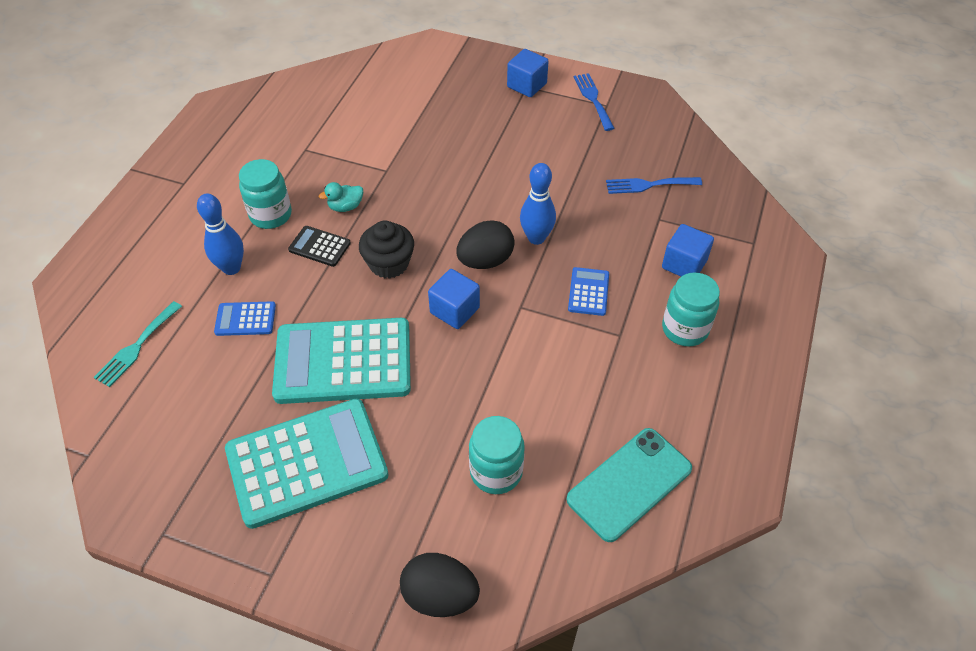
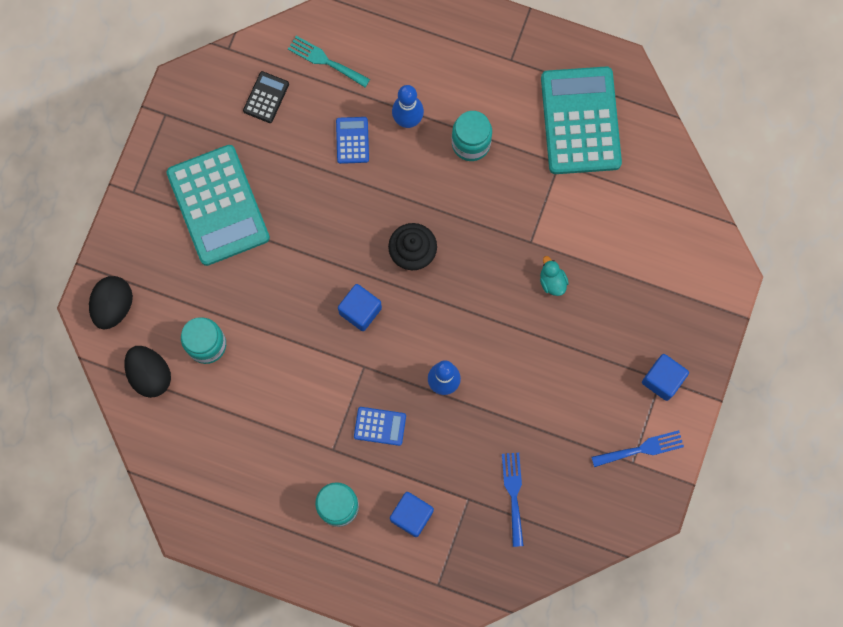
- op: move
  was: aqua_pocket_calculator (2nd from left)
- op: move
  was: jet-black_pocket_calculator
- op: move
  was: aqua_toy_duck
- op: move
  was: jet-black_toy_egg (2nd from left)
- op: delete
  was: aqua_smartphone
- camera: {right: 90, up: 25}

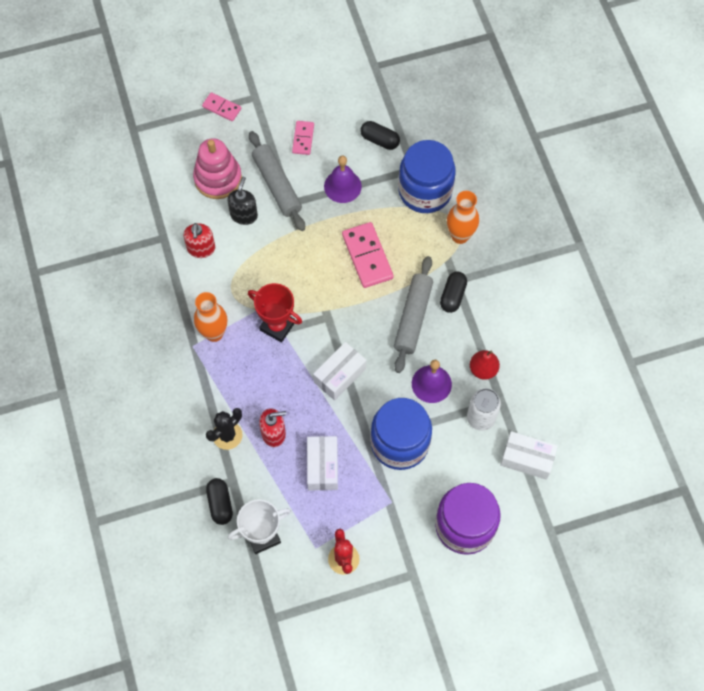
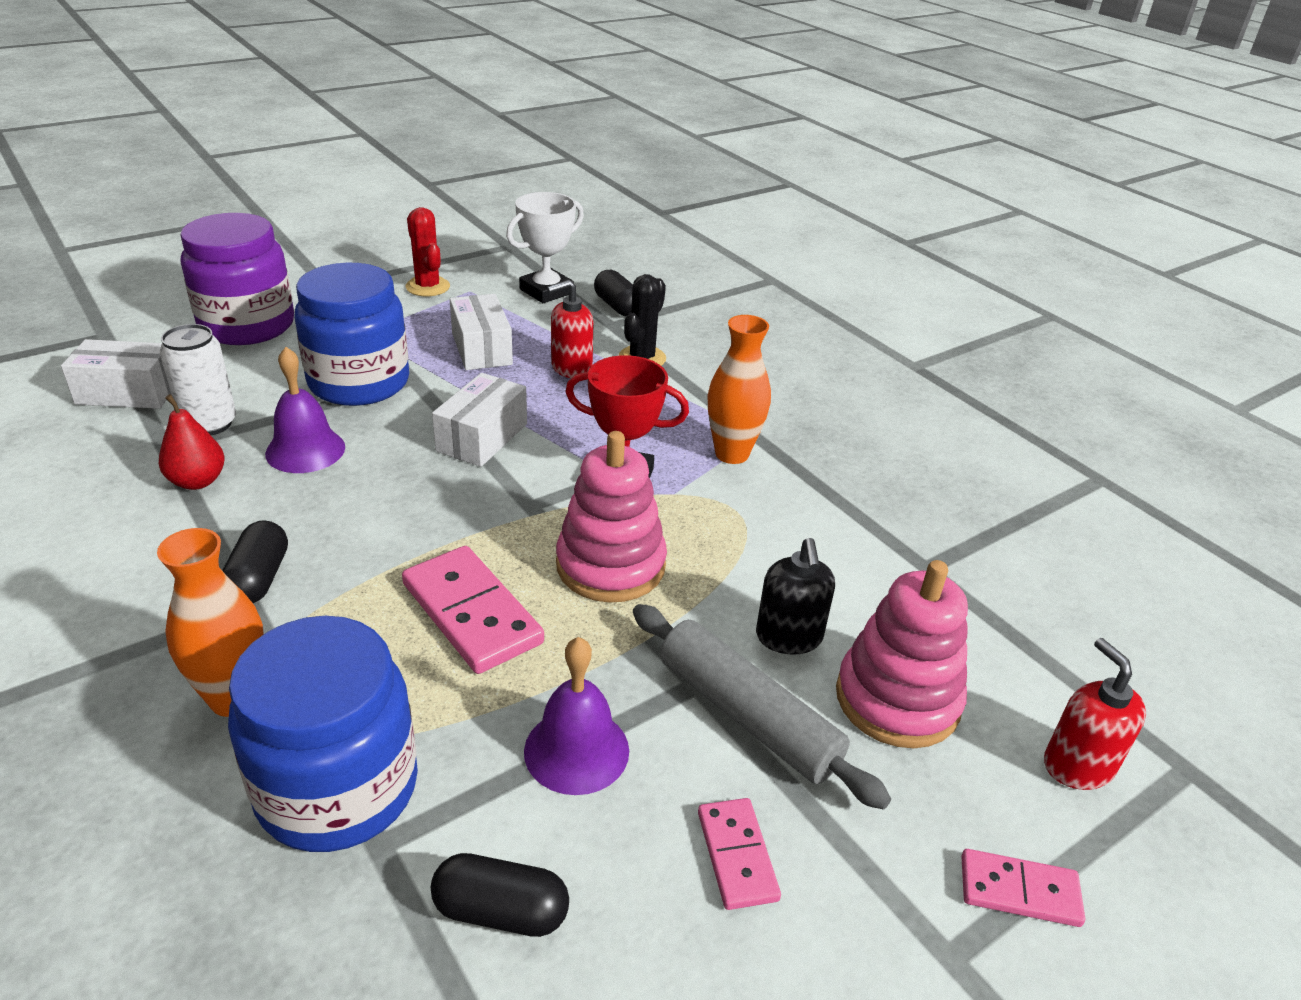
- op: move
  was: red_pump_bottle (1st from left in the first image)
  now: red_pump_bottle (2nd from left)
- op: delete
  was: gray_pastry_roller (2nd from left)
- op: insert
  now: pink_stacking_rings (1st from left)
- camera: {right: 160, up: -30}

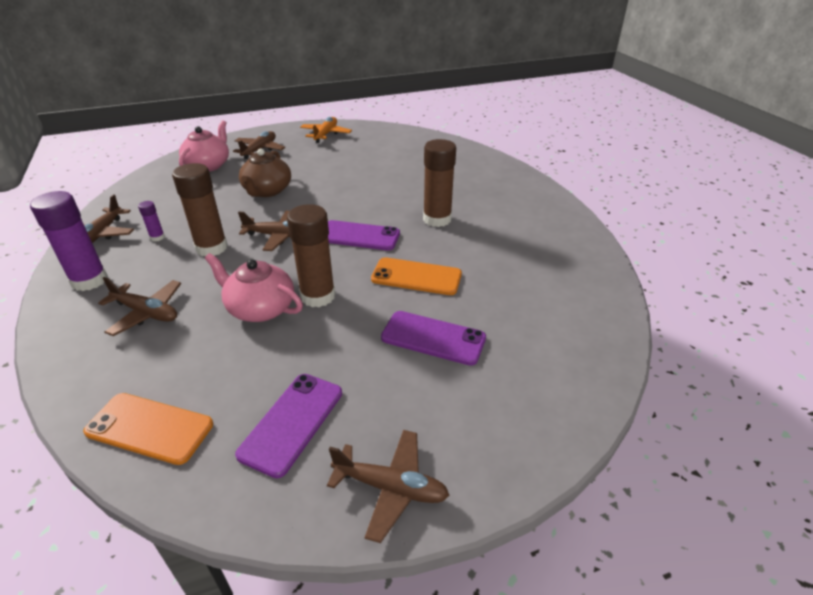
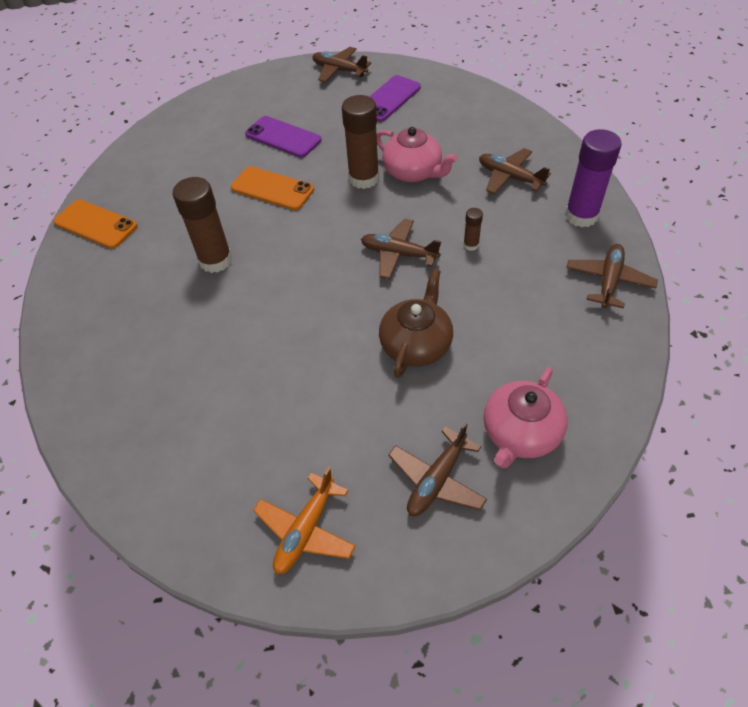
- op: move
  was: orange_smartphone (1st from left)
- op: delete
  was: royal_purple_glue_stick (2nd from left)
- op: resize
  was: russet_glue_stick (1st from left in the first image)
  ratio: 0.46
- op: delete
  was: royal_purple_smartphone (2nd from left)
- camera: {right: -165, up: 15}

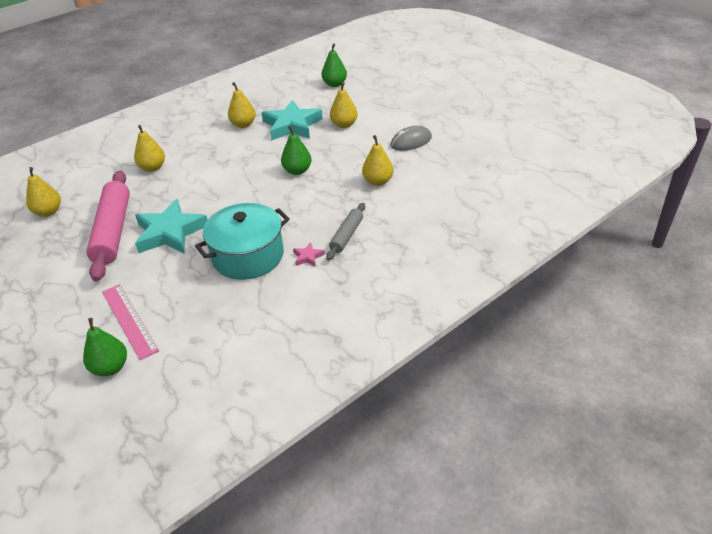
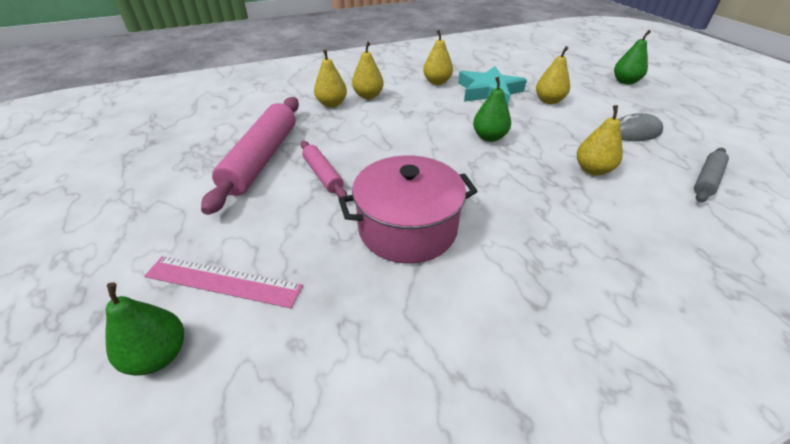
- op: move
  was: golden_pear_fruit (1st from left in the first image)
  now: golden_pear_fruit (2nd from left)
- op: rotate
  was: pink_measuring_stick
  clockwise: -60
- op: replace
  was: aqua_five-pointed_star (1st from left)
  now: pink_pastry_roller (2nd from left)
- op: recolor
  was: aqua_pot
  now: pink_pot
- op: delete
  was: pink_five-pointed_star
- op: move
  was: emerald_pear_fruit (3rd from left)
- op: move
  was: gray_pastry_roller
- camera: {right: 15, up: 0}

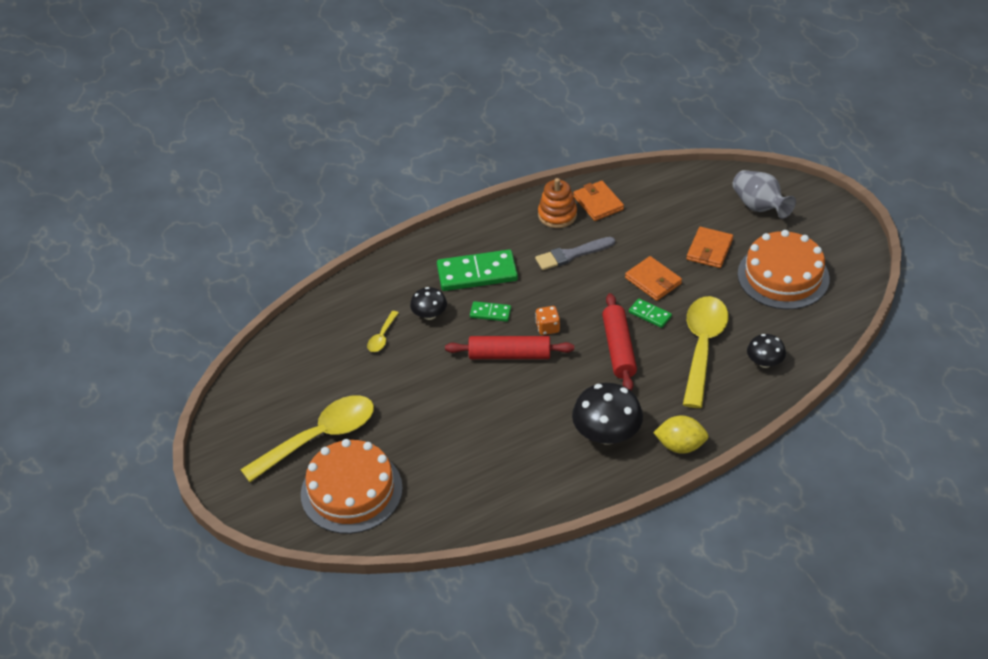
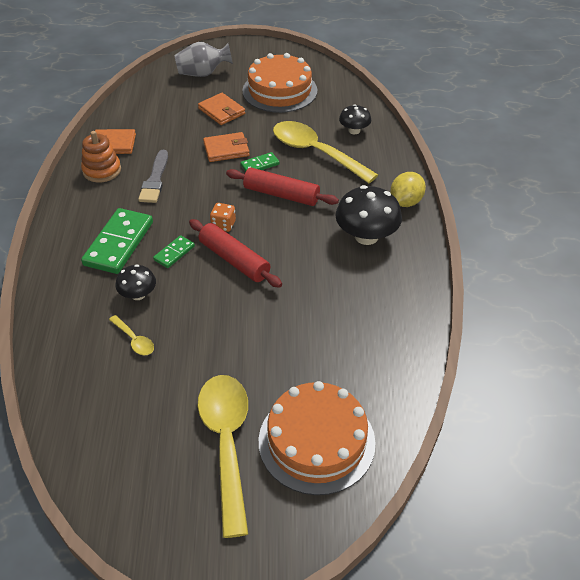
- op: rotate
  was: red_pastry_roller (1st from left)
  clockwise: -75
- camera: {right: -65, up: 0}

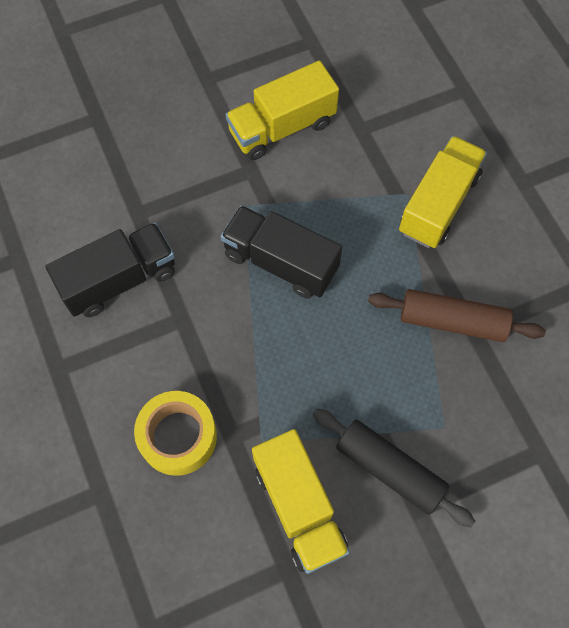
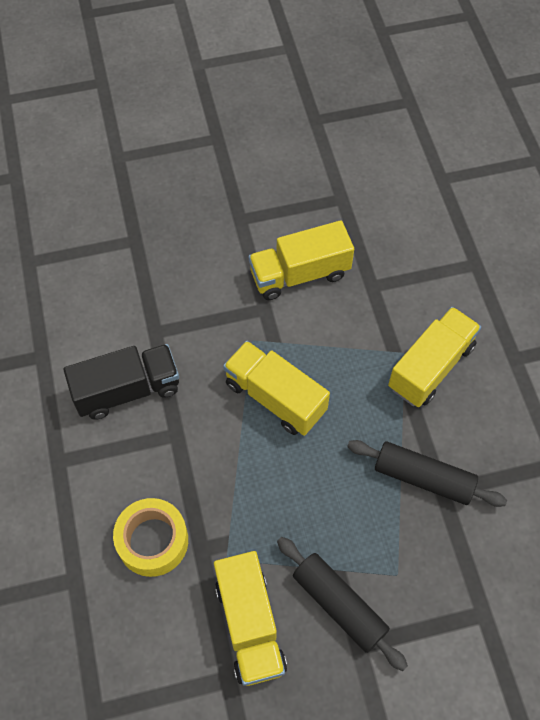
- op: recolor
  was: jet-black_lorry (2nd from left)
  now: golden_lorry (2nd from left)
- op: recolor
  was: russet_pastry_roller
  now: jet-black_pastry_roller (2nd from left)
- camera: {right: 10, up: -5}

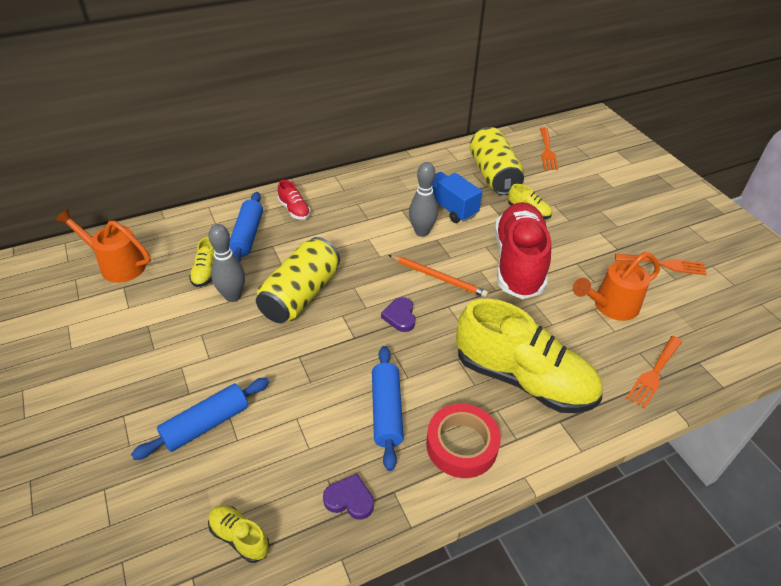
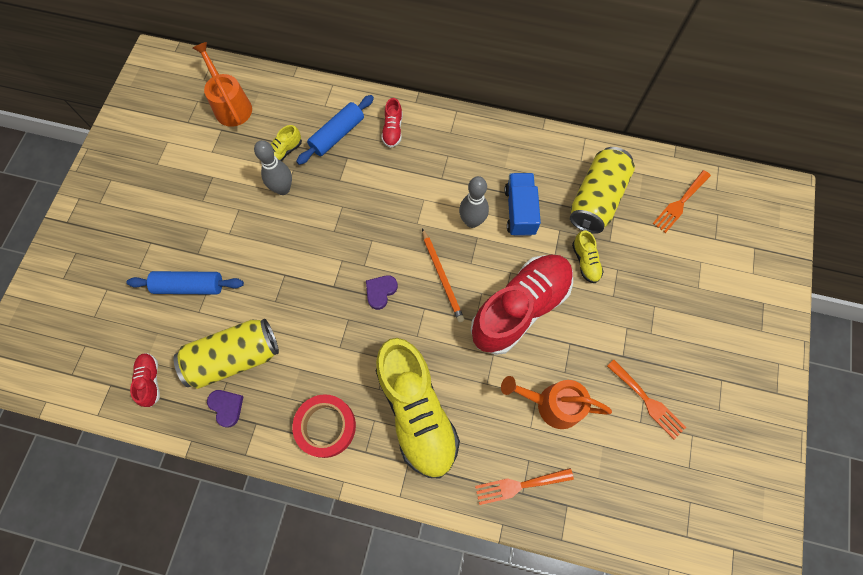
- op: recolor
  was: golden_shoe (2nd from left)
  now: red_shoe (1st from left)
- op: move
  was: golden_can (1st from left)
- op: delete
  was: blue_pastry_roller (3rd from left)
- camera: {right: 40, up: 25}

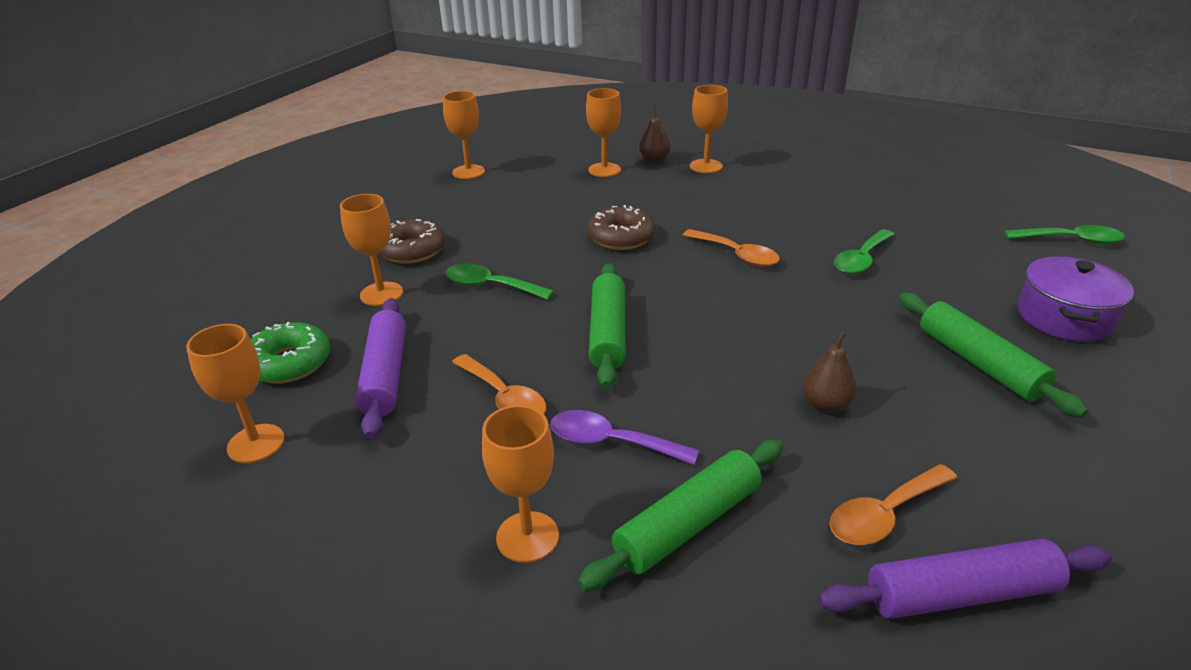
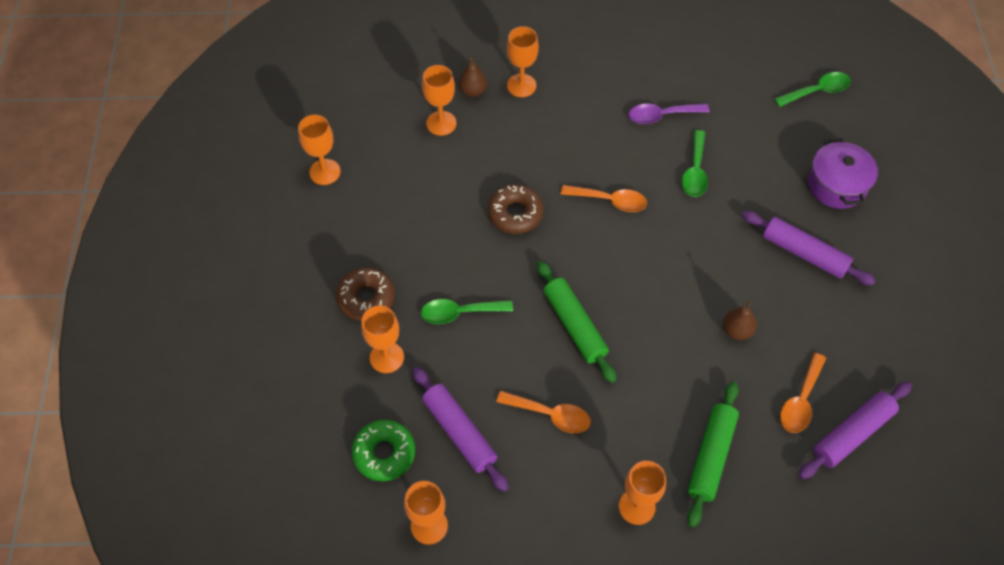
- op: move
  was: royal_purple_spoon
- op: recolor
  was: emerald_pastry_roller (3rd from left)
  now: royal_purple_pastry_roller (2nd from left)
- camera: {right: -30, up: 25}

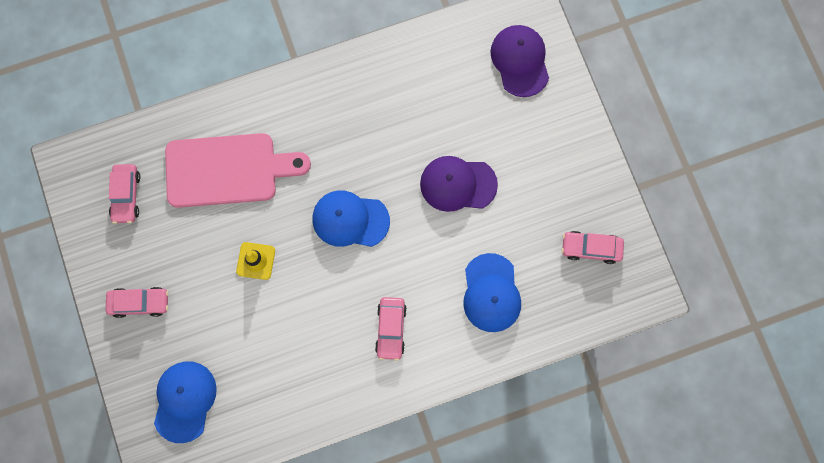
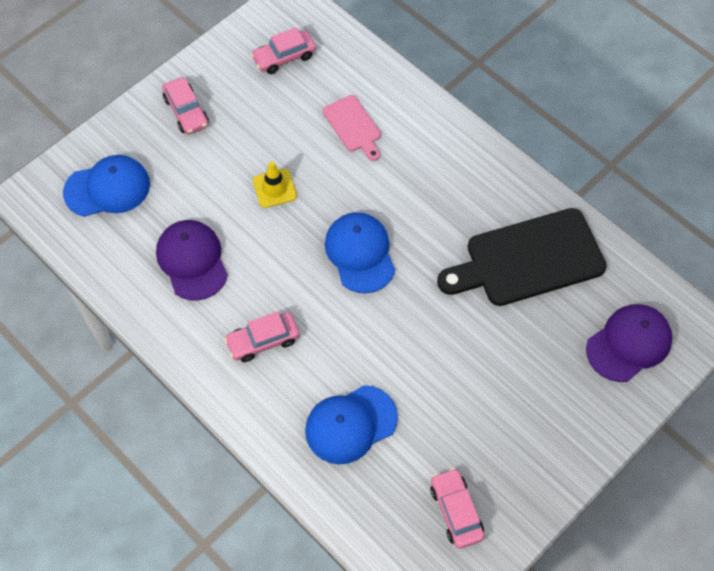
- op: resize
  was: pink_cutting_board
  ratio: 0.51
- op: move
  was: royal_purple_peaked_cap (1st from left)
- op: insert
  now: jet-black_cutting_board
- camera: {right: 65, up: -15}

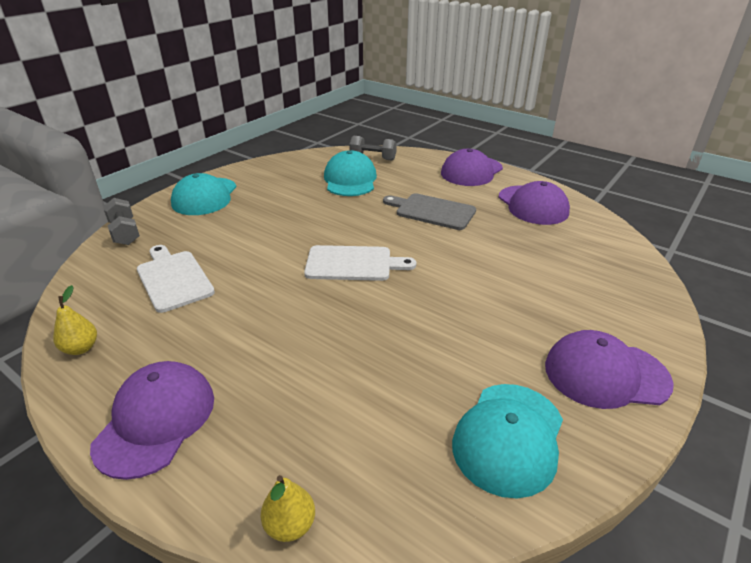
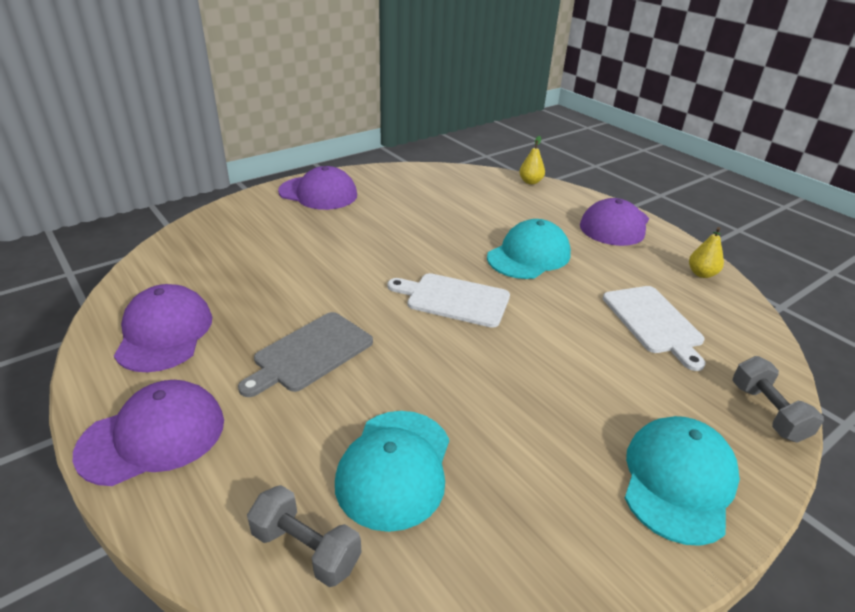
- op: rotate
  was: gray_cutting_board
  clockwise: 90
- op: move
  was: aqua_peaked_cap (3rd from left in the first image)
  now: aqua_peaked_cap (2nd from left)
- camera: {right: -165, up: 0}

